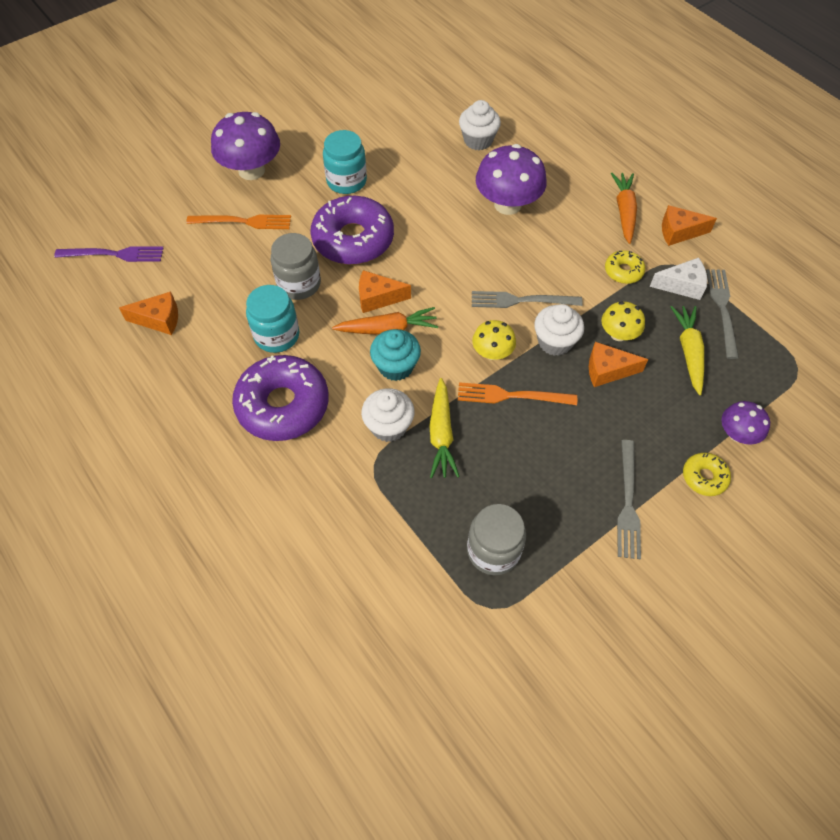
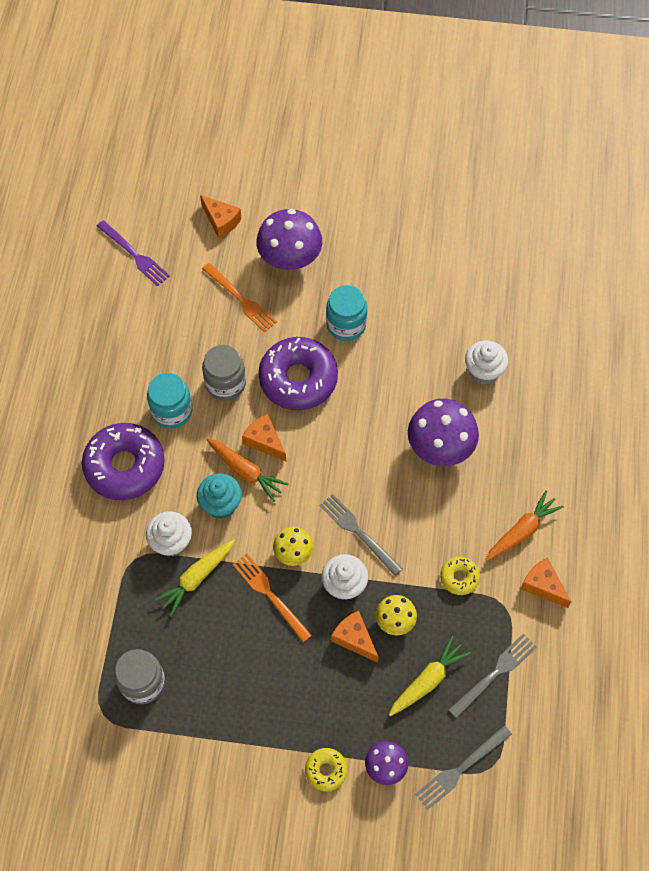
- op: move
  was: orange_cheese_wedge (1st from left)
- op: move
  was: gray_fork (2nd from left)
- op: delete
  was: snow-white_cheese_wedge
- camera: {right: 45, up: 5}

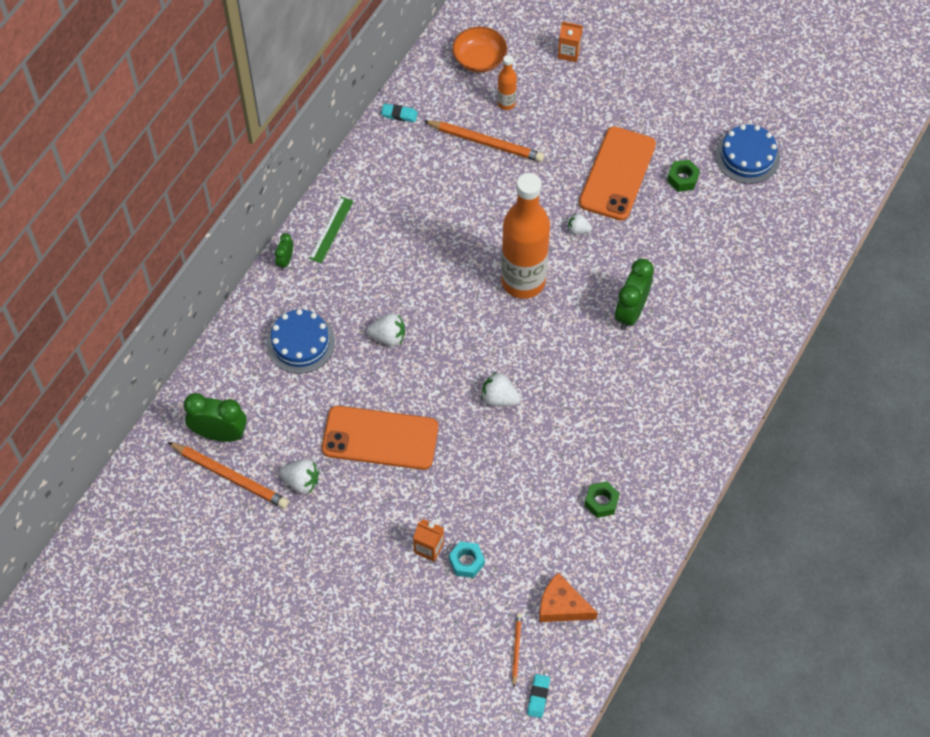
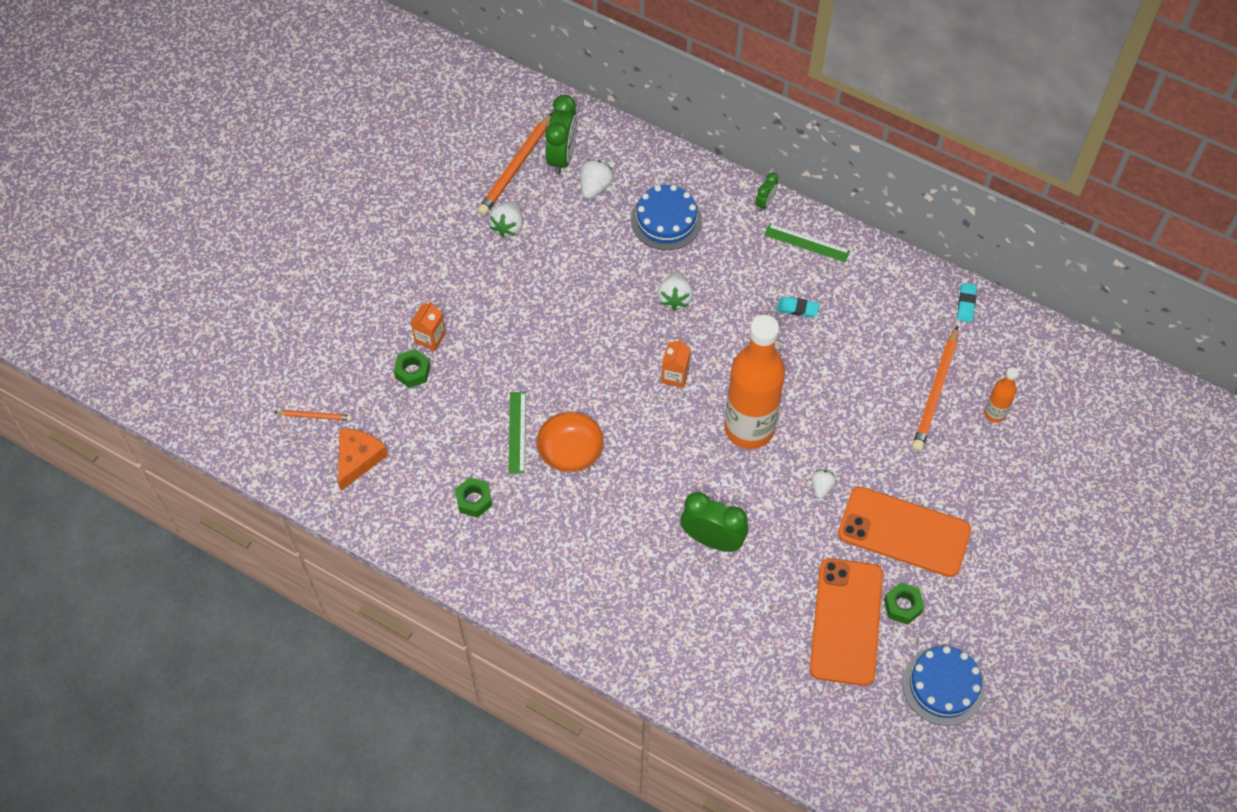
- op: rotate
  was: emerald_alarm_clock (2nd from left in the first image)
  clockwise: 105
- op: move
  was: orange_smartphone (1st from left)
- op: recolor
  was: aqua_nut
  now: emerald_nut (1st from left)
- op: move
  was: orange_serving_bowl
- op: move
  was: snow-white_berry (3rd from left in the first image)
  now: snow-white_berry (2nd from left)
- op: move
  was: aqua_gum_eraser (2nd from left in the first image)
  now: aqua_gum_eraser (1st from left)
- op: move
  was: orange_milk_carton (2nd from left)
- op: insert
  now: emerald_measuring_stick (1st from left)
- camera: {right: 90, up: 0}

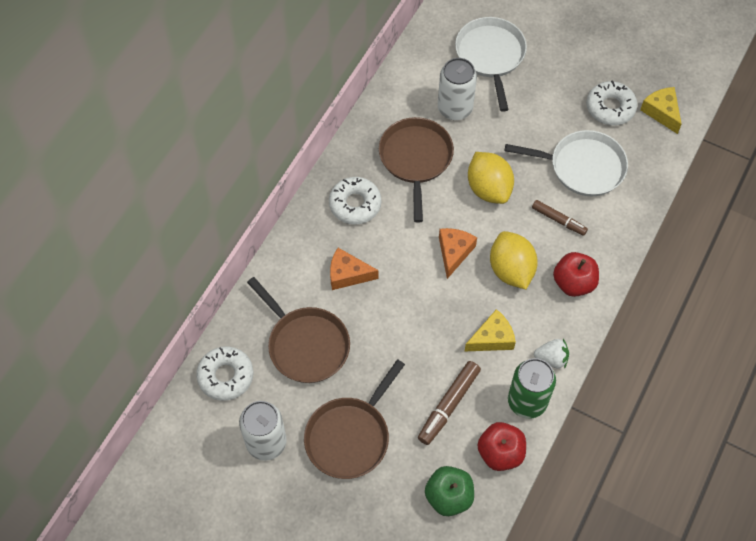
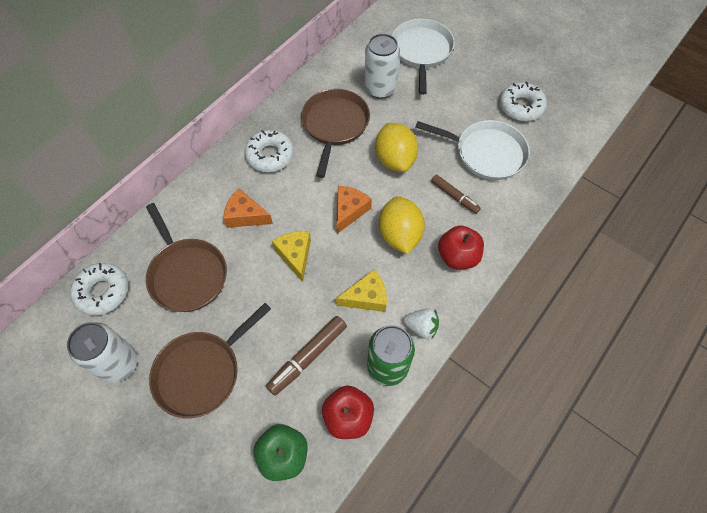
- op: move
  was: golden_cheese_wedge (2nd from left in the first image)
  now: golden_cheese_wedge (1st from left)
- camera: {right: 10, up: 0}

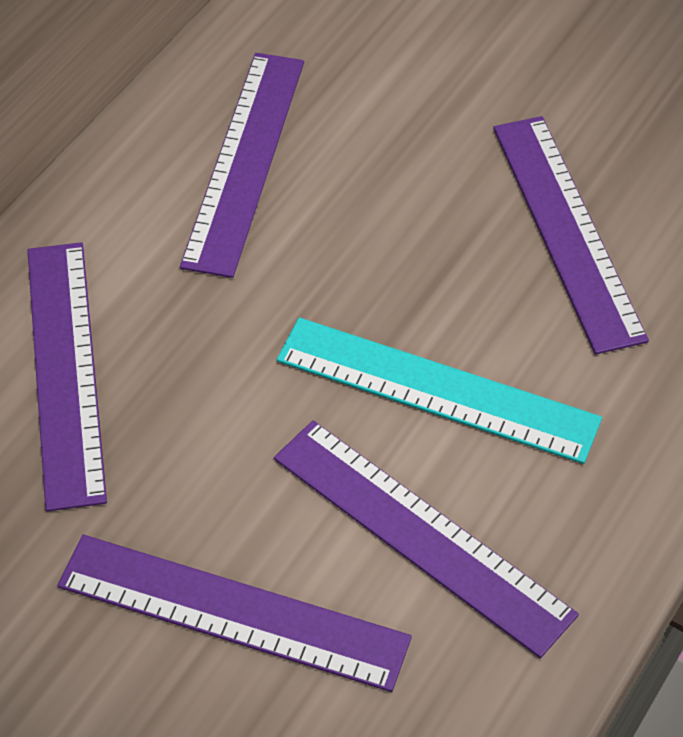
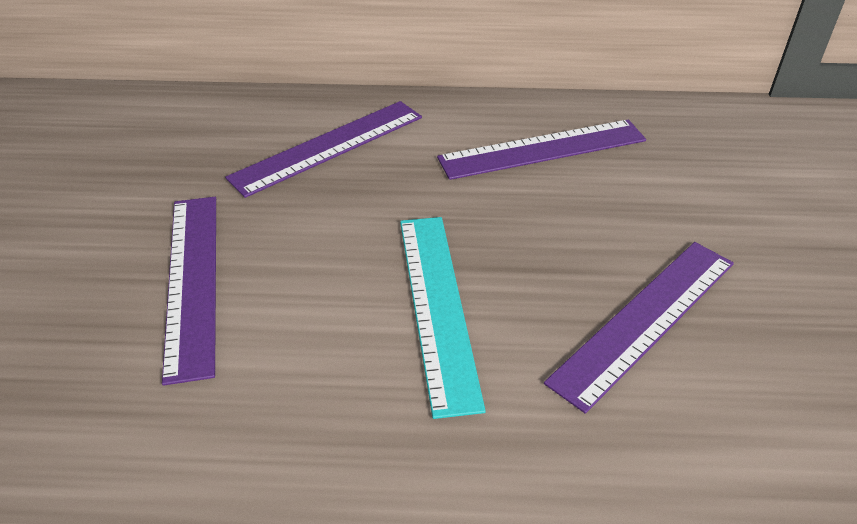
- op: delete
  was: royal_purple_measuring_stick (4th from left)
- camera: {right: 60, up: -10}

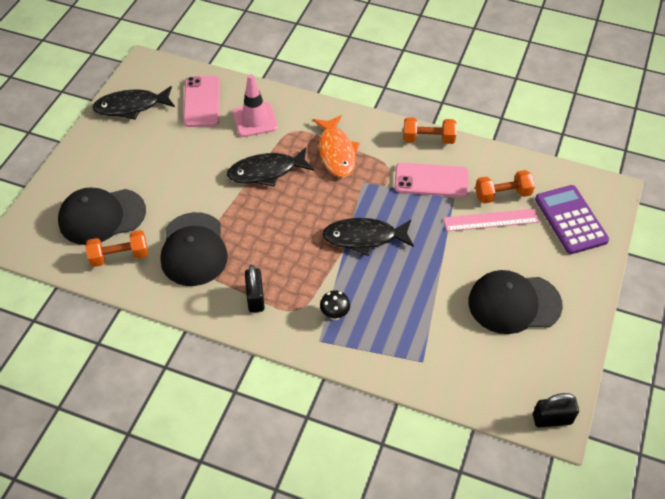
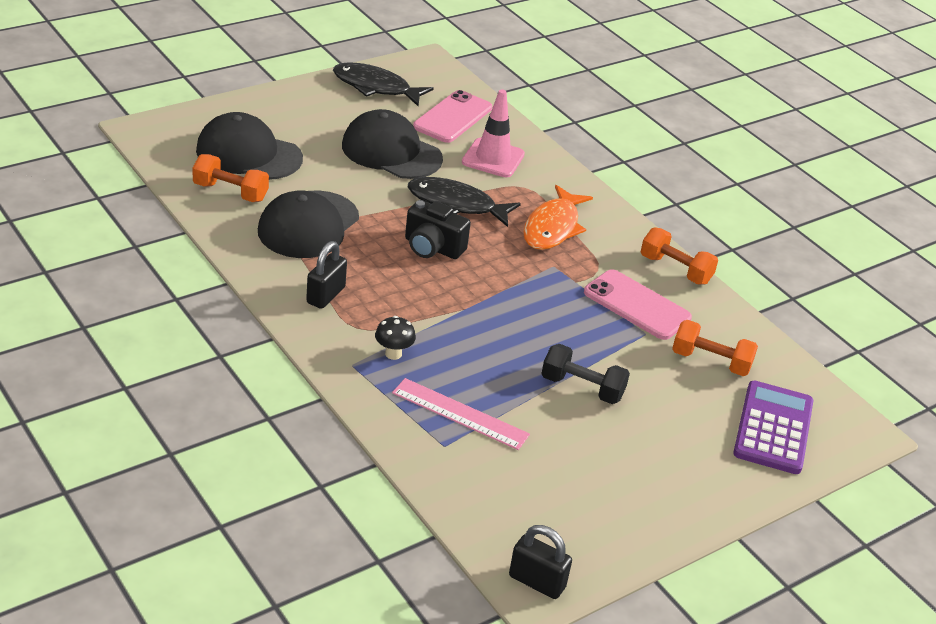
- op: delete
  was: jet-black_fish (3rd from left)
- op: move
  was: pink_measuring_stick
- op: move
  was: jet-black_peaked_cap (3rd from left)
- op: insert
  now: jet-black_camera
- op: insert
  now: jet-black_hand_weight
- camera: {right: 30, up: -15}

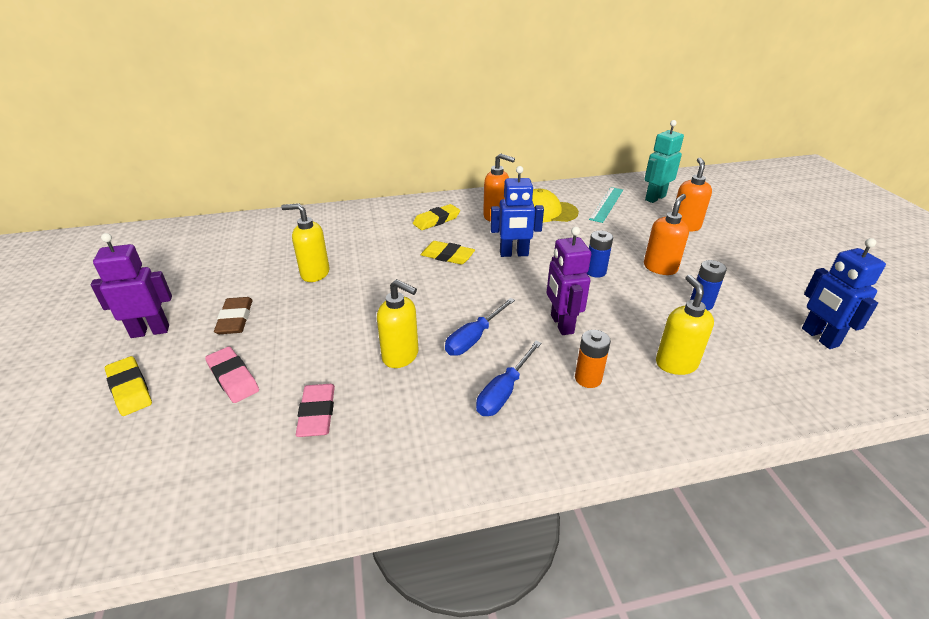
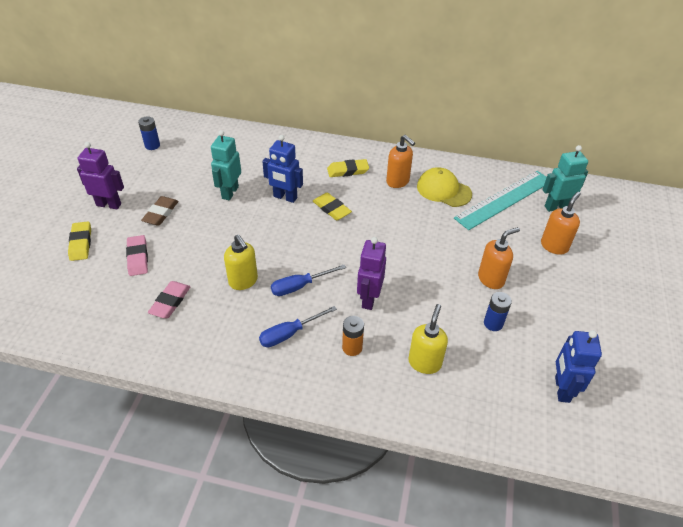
- op: replace
  was: golden_pump_bottle (1st from left)
  now: aqua_robot_figure (1st from left)
- op: move
  was: blue_robot_figure (1st from left)
- op: move
  was: blue_battery (1st from left)
- op: resize
  was: aqua_measuring_stick
  ratio: 1.63
- camera: {right: 25, up: 10}

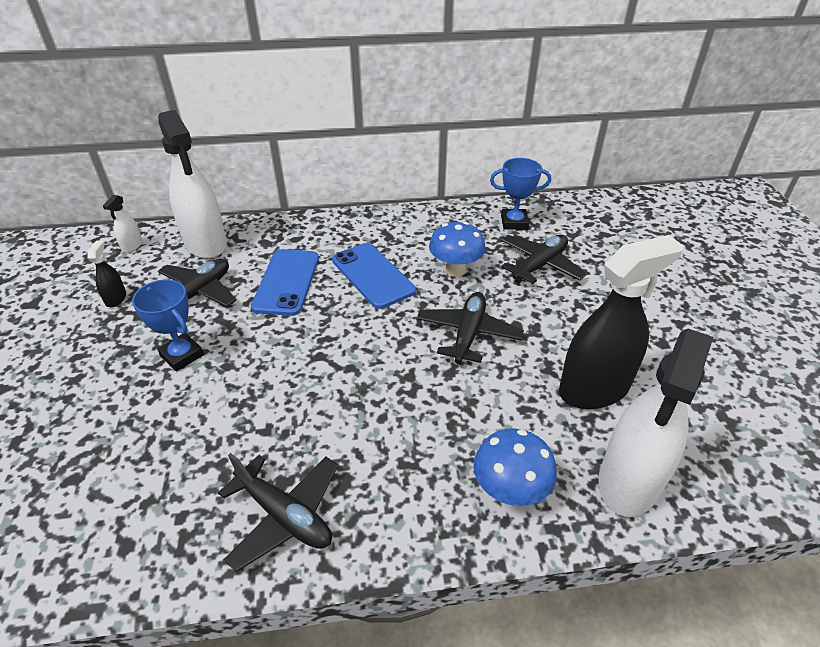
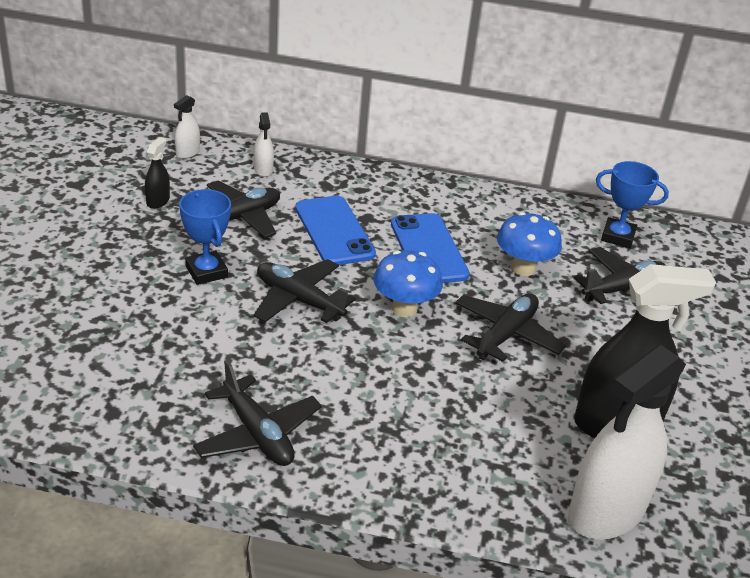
- op: resize
  was: snow-white_spray_cleaner (2nd from left)
  ratio: 0.42
- op: rotate
  was: blue_smartphone (1st from left)
  clockwise: -45
- op: move
  was: blue_mushroom (2nd from left in the first image)
  now: blue_mushroom (1st from left)
- op: insert
  now: jet-black_plane (3rd from left)
- camera: {right: 15, up: -5}

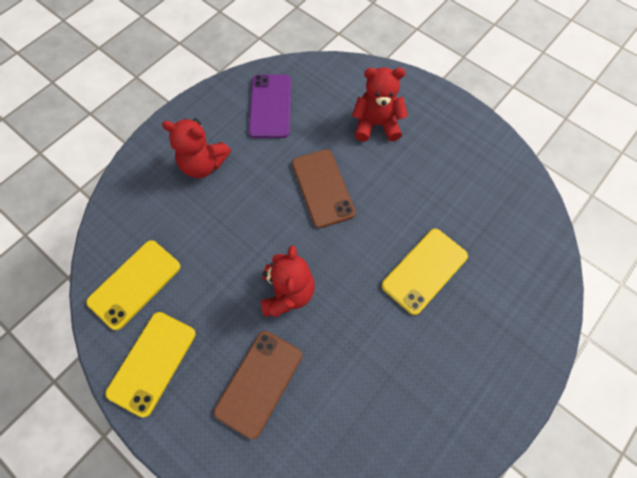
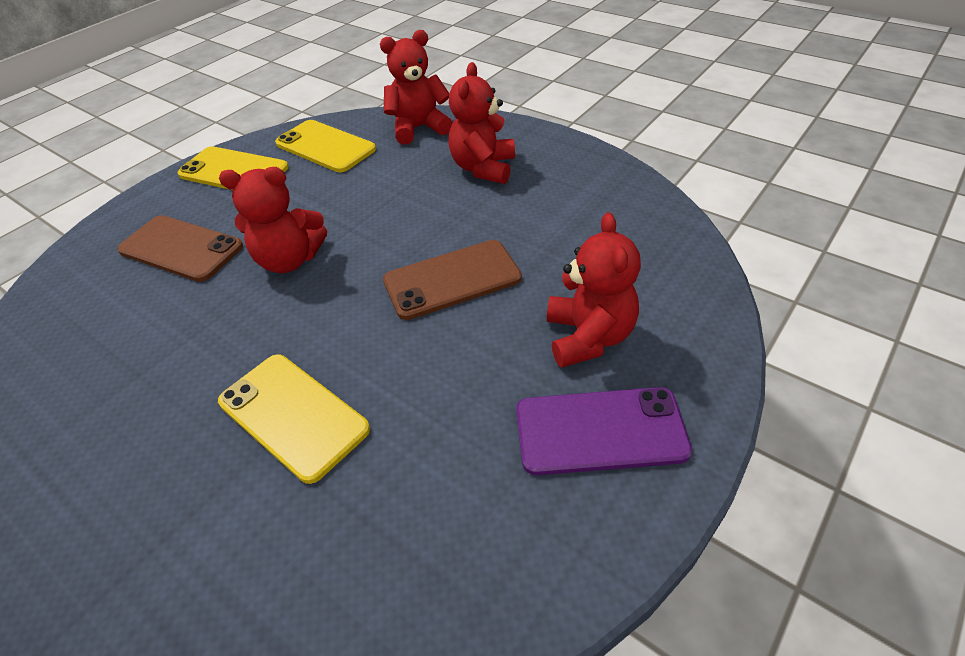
- op: move
  was: royal_purple_smartphone
- op: insert
  now: red_stuffed_bear (2nd from left)
- camera: {right: 90, up: -20}

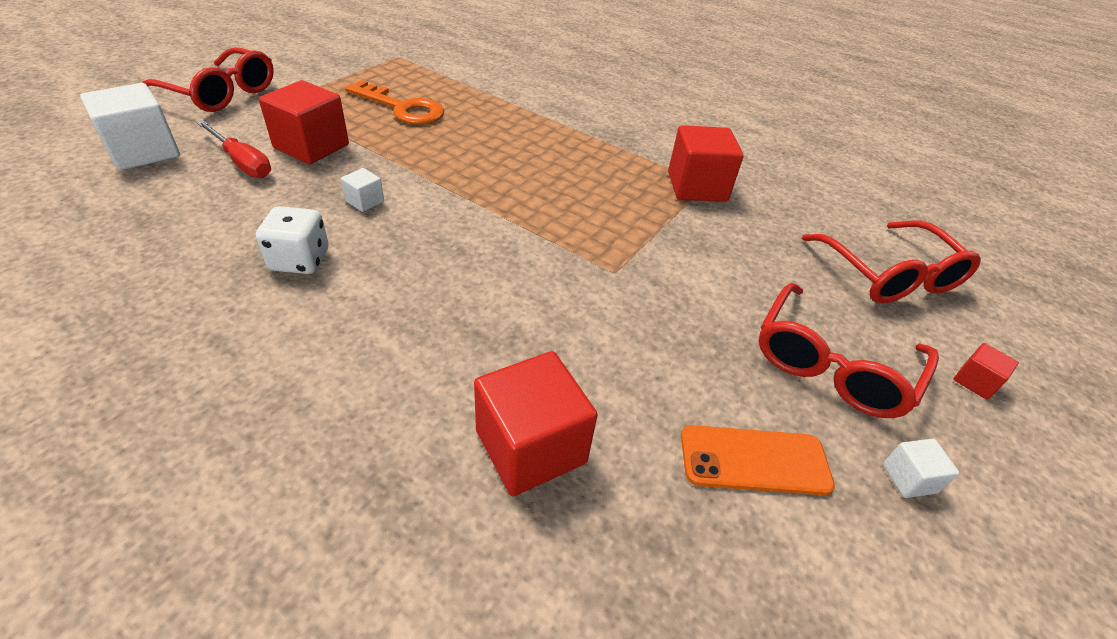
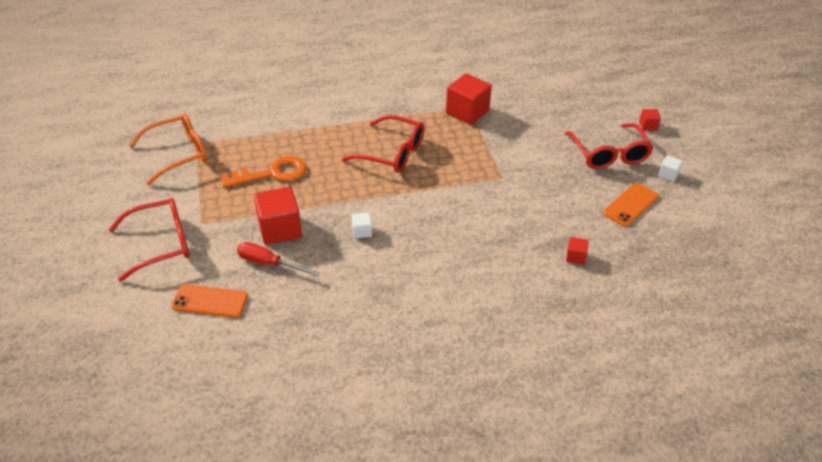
- op: replace
  was: snow-white_block (1st from left)
  now: orange_smartphone (1st from left)
- op: rotate
  was: red_screwdriver
  clockwise: -150
- op: delete
  was: snow-white_dice
- op: resize
  was: red_block (2nd from left in the first image)
  ratio: 0.47
- op: move
  was: red_glasses (3rd from left in the first image)
  now: red_glasses (2nd from left)
- op: insert
  now: orange_glasses
- camera: {right: -45, up: 0}

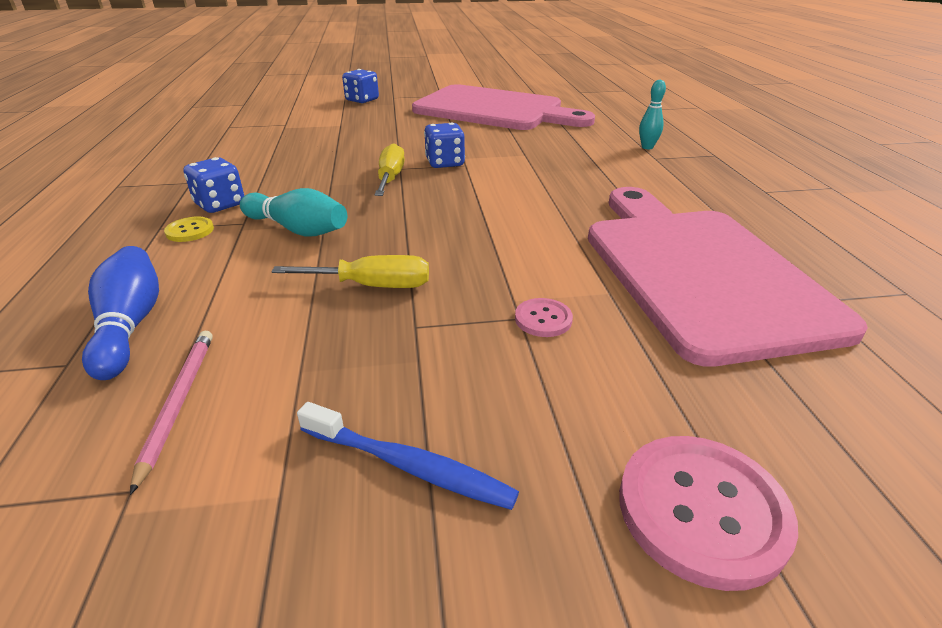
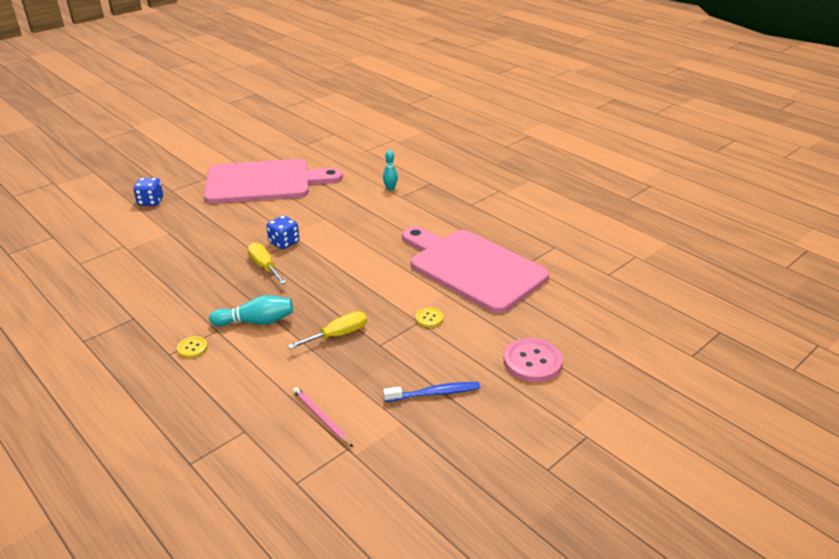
- op: delete
  was: blue_bowling_pin
- op: delete
  was: blue_dice (1st from left)
- op: recolor
  was: pink_button (1st from left)
  now: golden_button (2nd from left)
- camera: {right: -35, up: 0}

